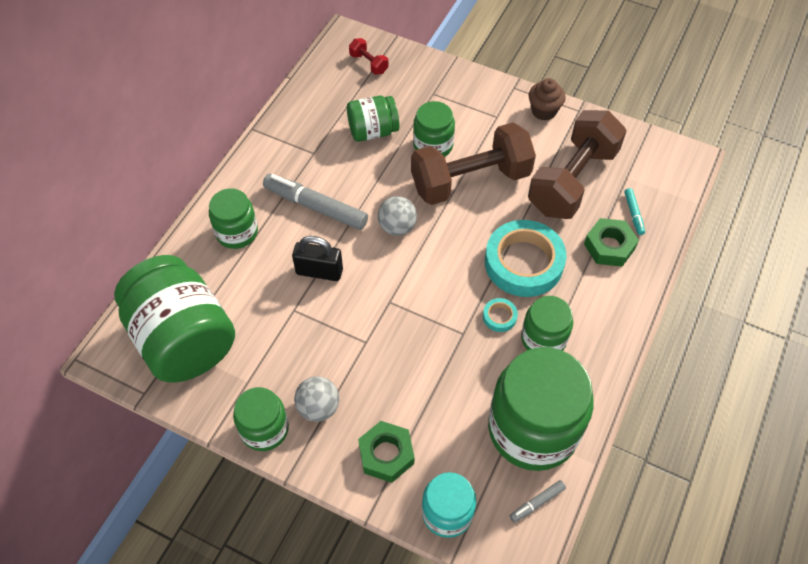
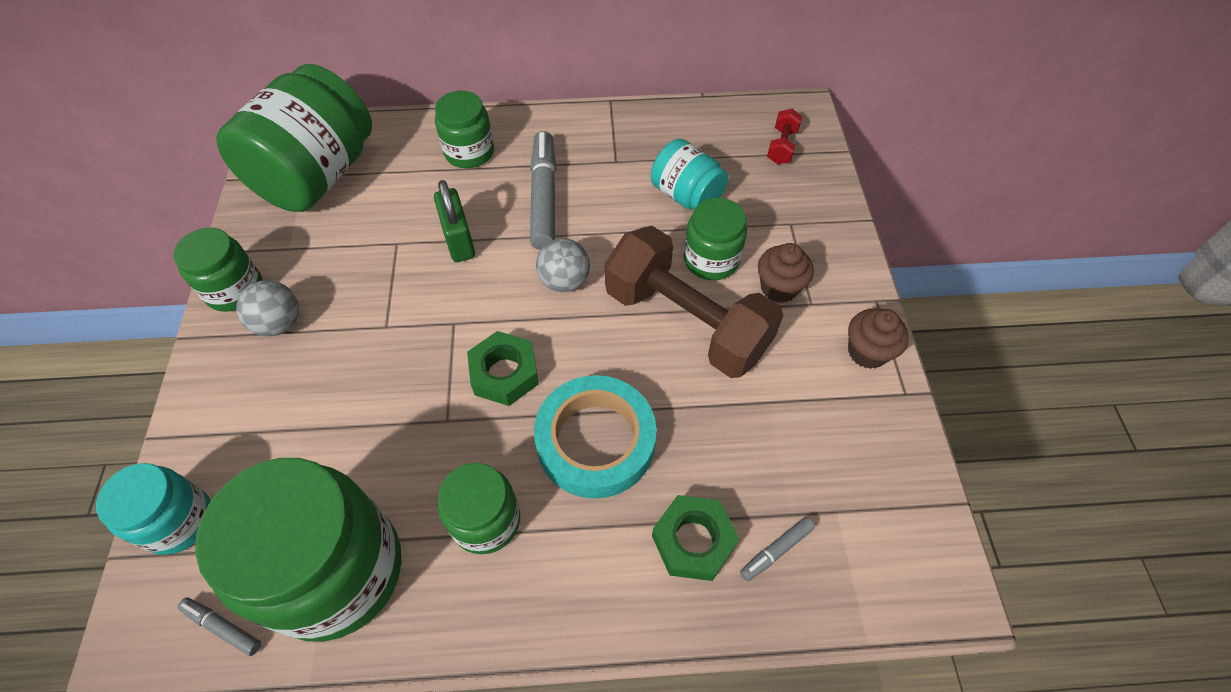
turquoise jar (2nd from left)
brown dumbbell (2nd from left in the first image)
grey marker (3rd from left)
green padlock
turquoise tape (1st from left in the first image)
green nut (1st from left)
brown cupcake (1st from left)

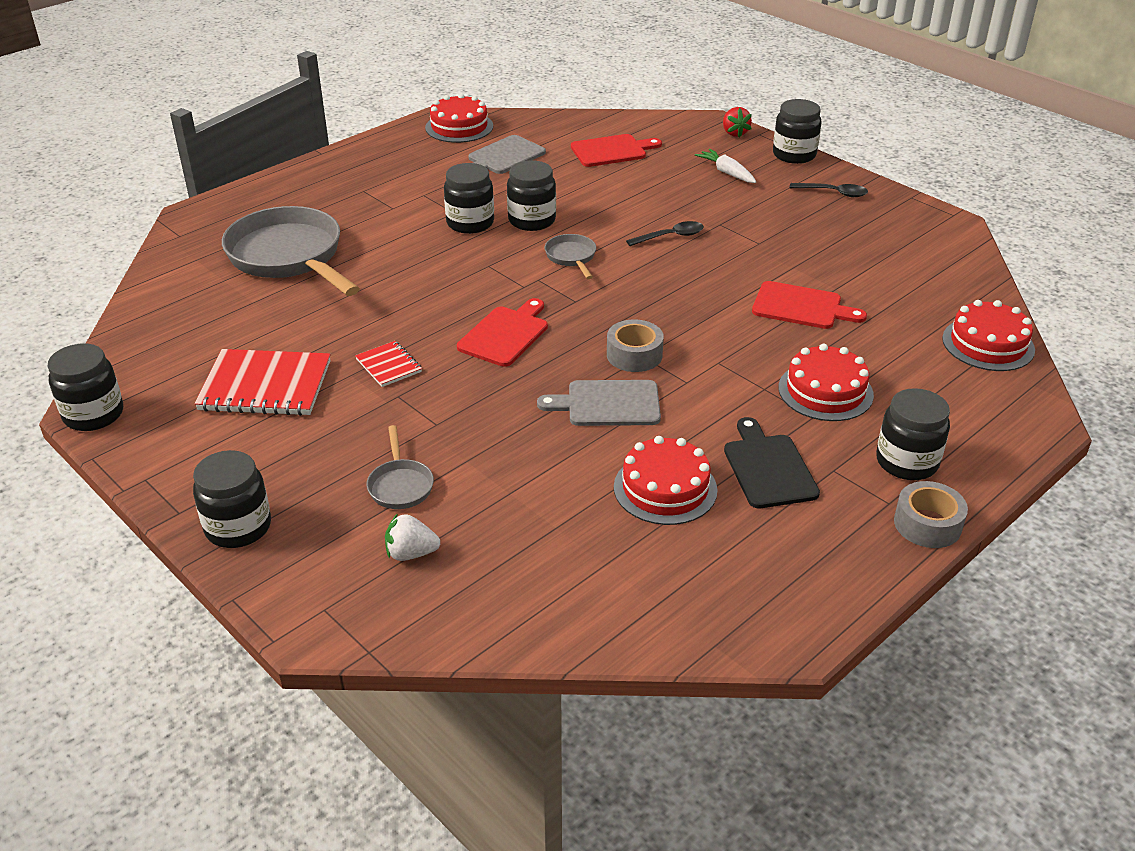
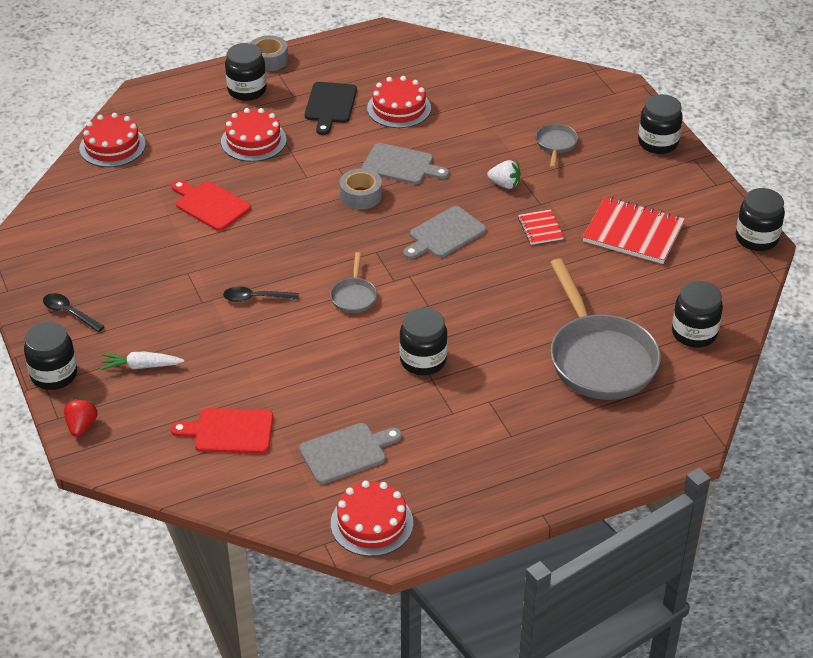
white carrot
black jar (5th from left)
grey cutting board (3rd from left)
white strawberry

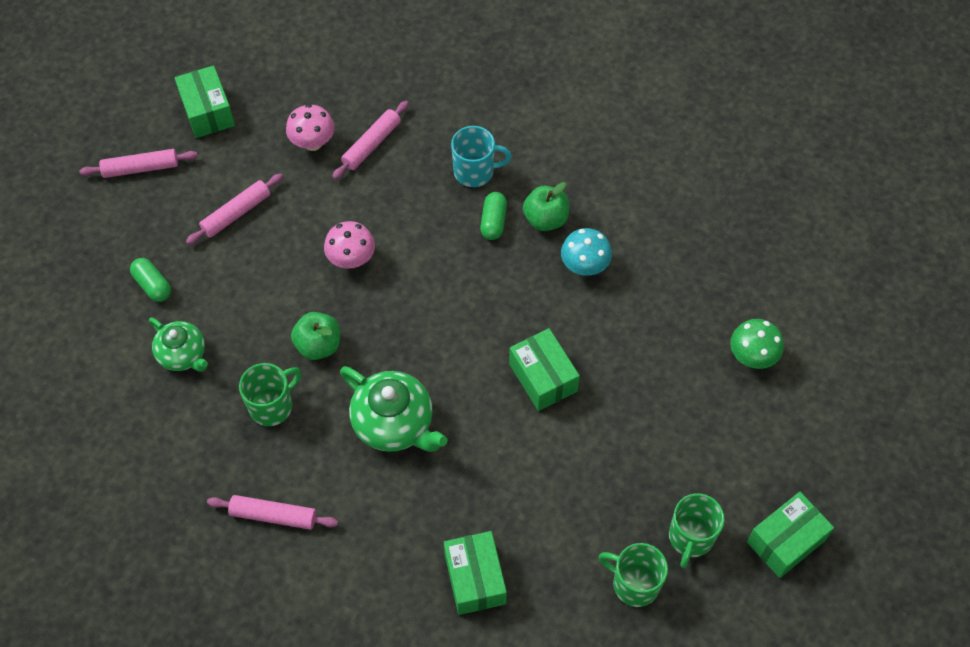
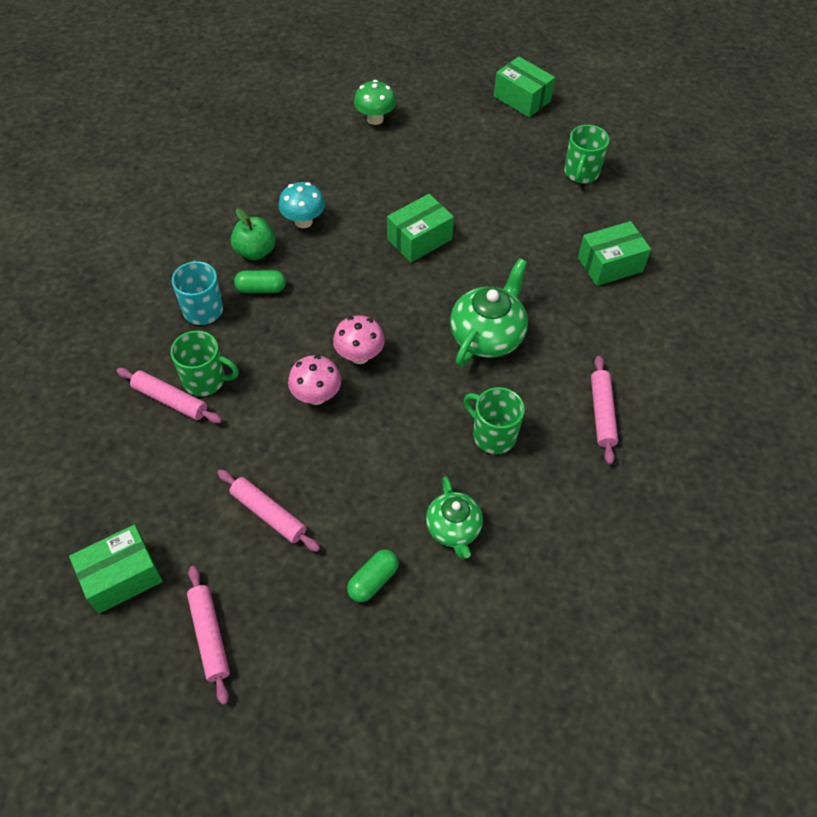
pink mushroom (2nd from left)
green apple (1st from left in the first image)
green teapot (1st from left)
green mug (1st from left)

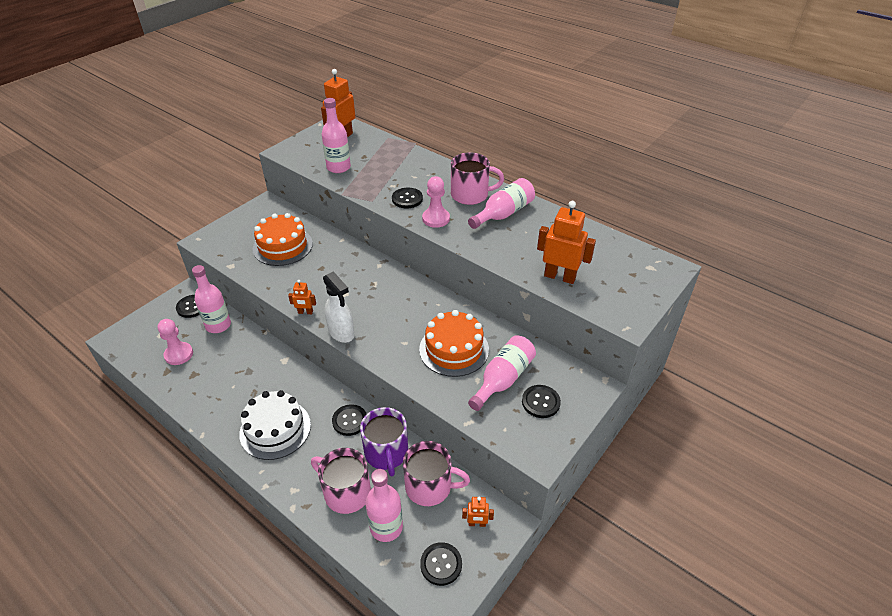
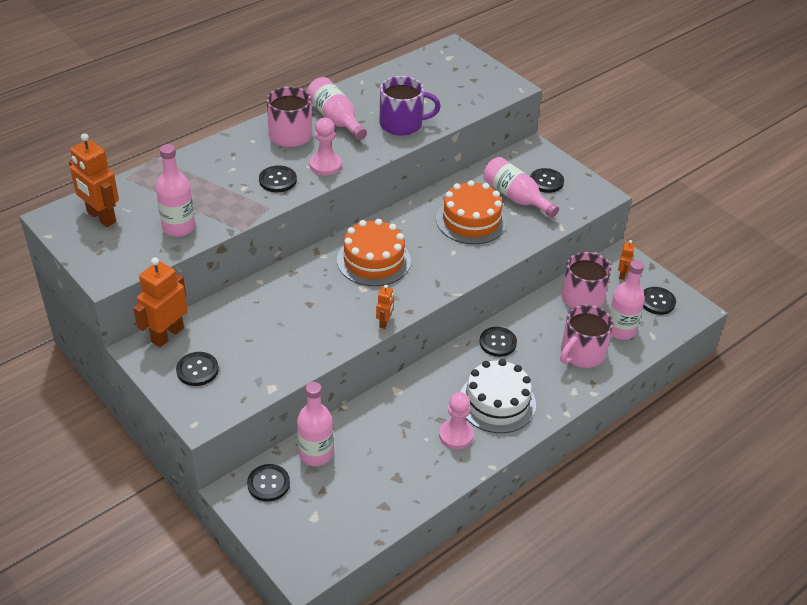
orange robot (2nd from left)
orange cake (1st from left)
white spray bottle
pink pawn (2nd from left)
purple mug
black button (1st from left)

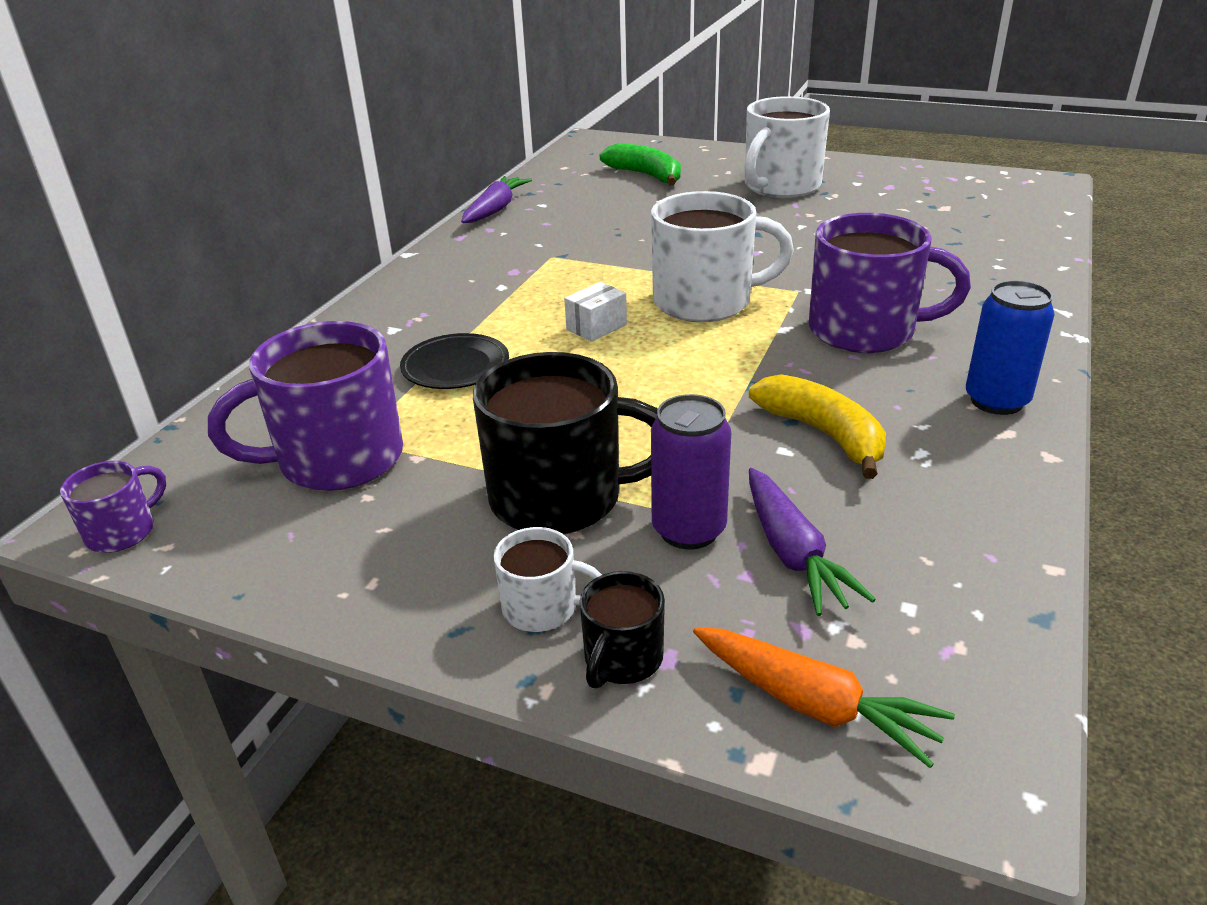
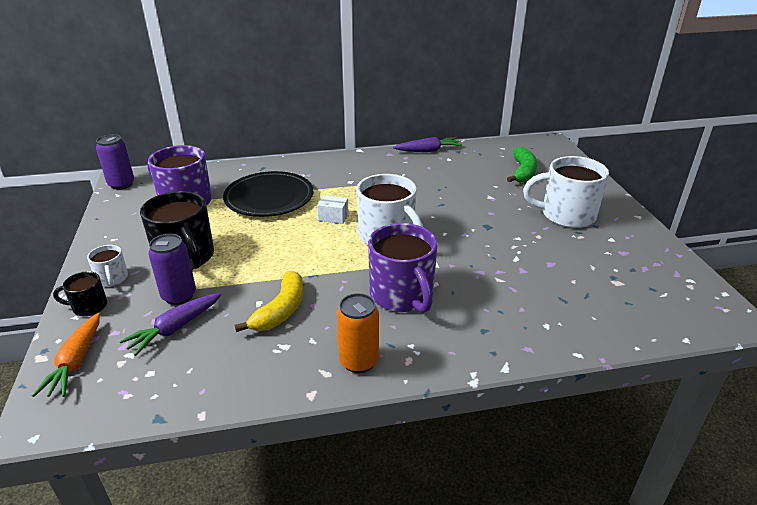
orange can
black plate
purple can (1st from left)

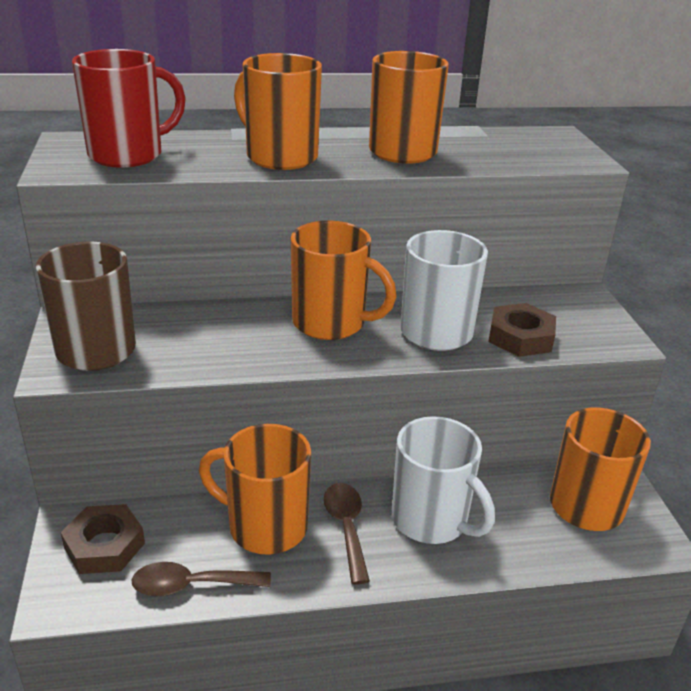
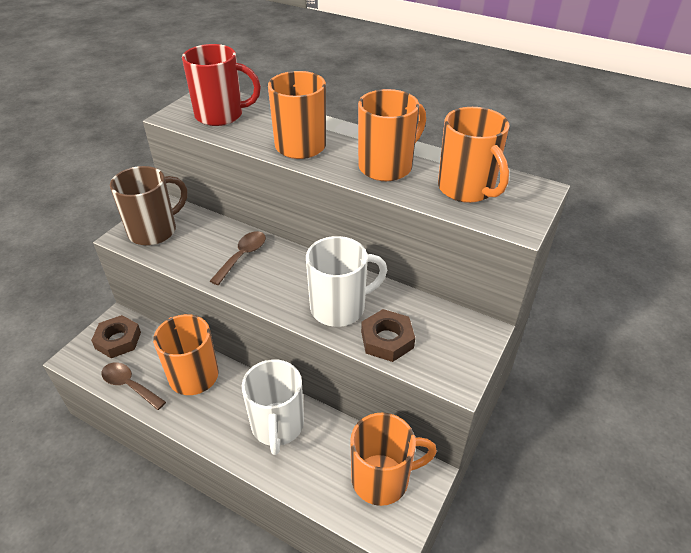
orange mug (5th from left)
brown spoon (2nd from left)

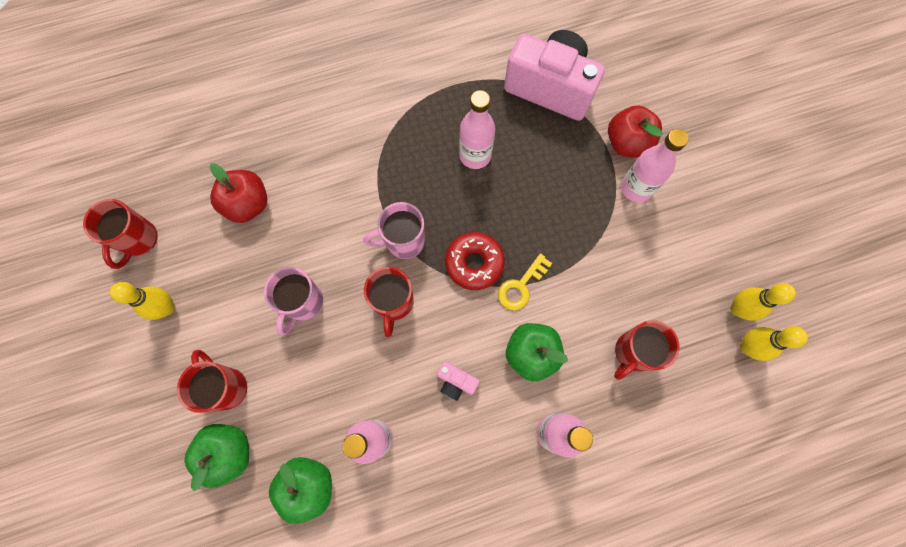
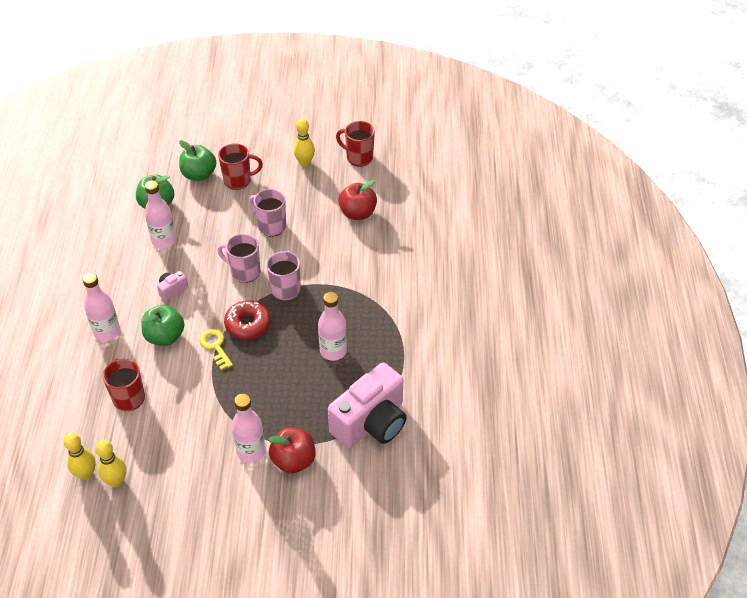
pink mug (1st from left)

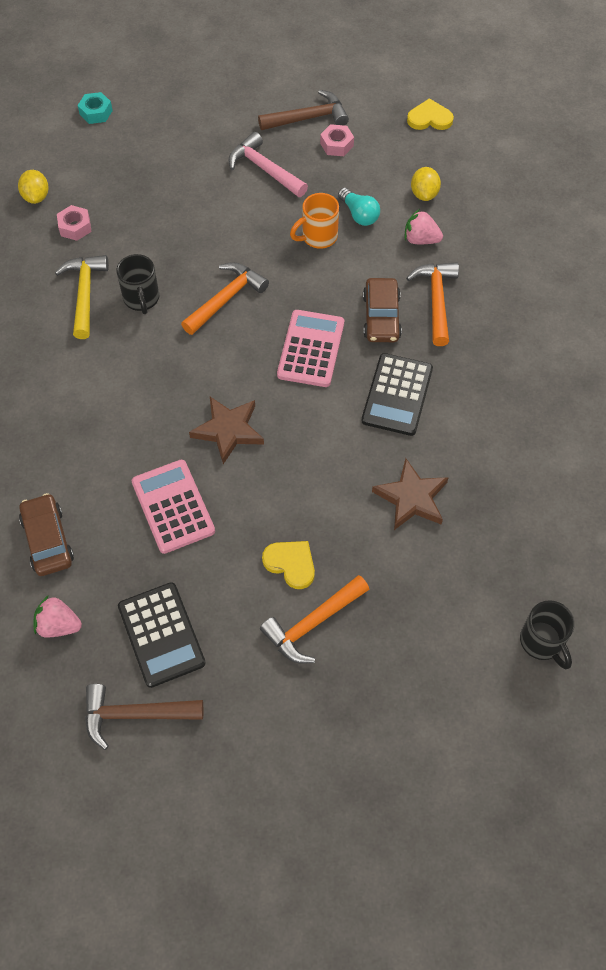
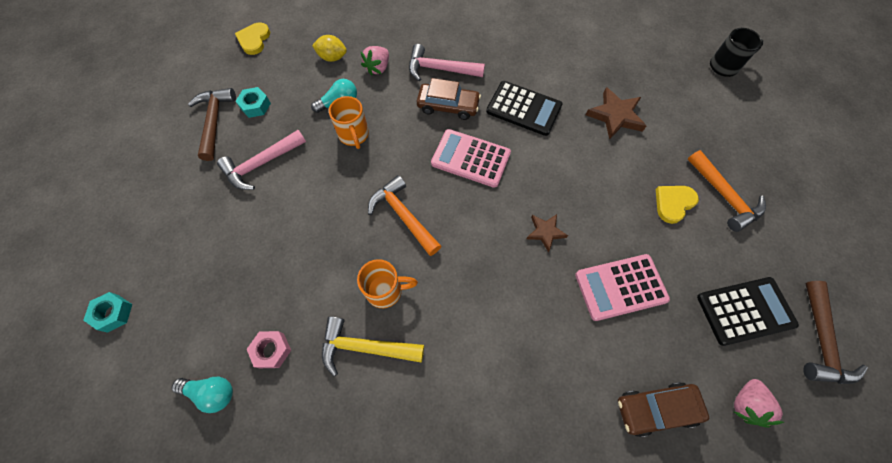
turquoise nut (2nd from left)
turquoise light bulb (1st from left)
orange mug (2nd from left)
pink hammer (2nd from left)
brown star (1st from left)

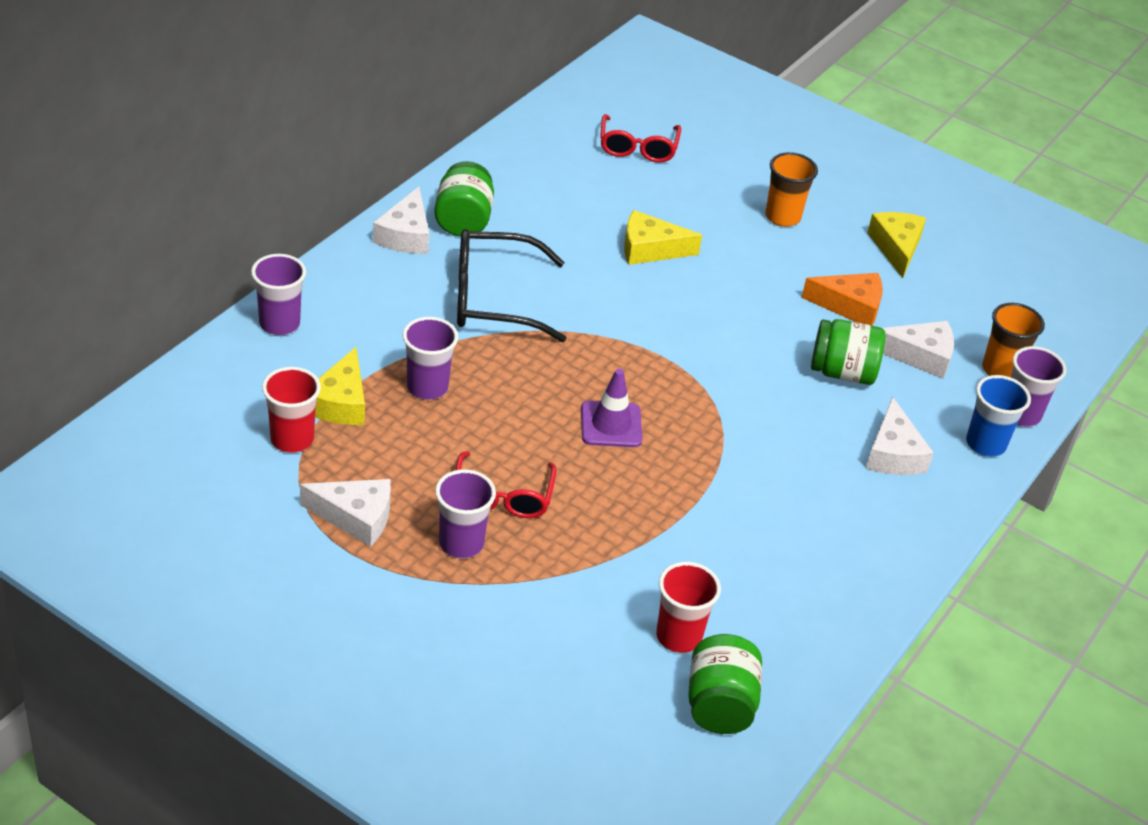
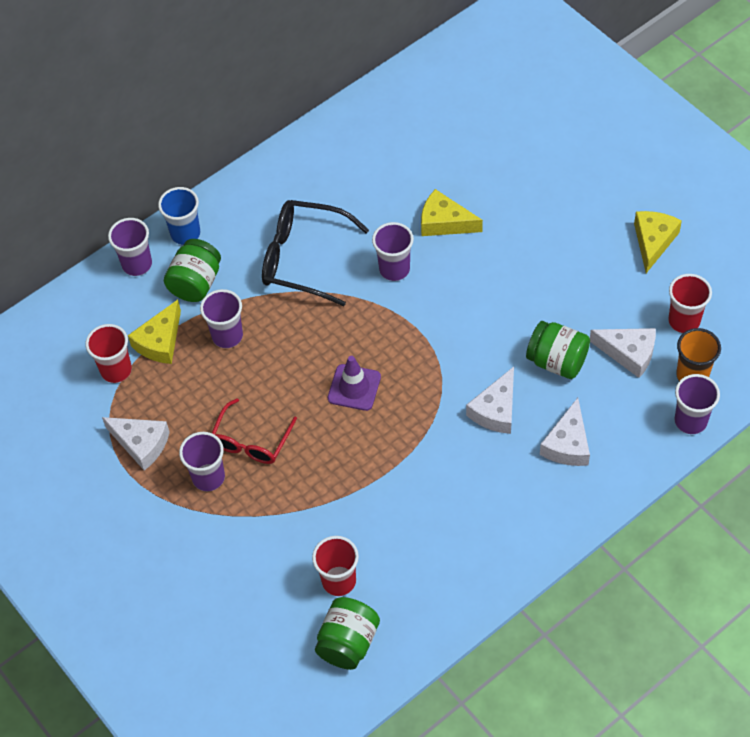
red glasses (2nd from left in the first image)
orange cup (1st from left in the first image)
green jar (1st from left)
white cheese (2nd from left)
orange cheese
blue cup
purple cup (4th from left)
red cup (3rd from left)

